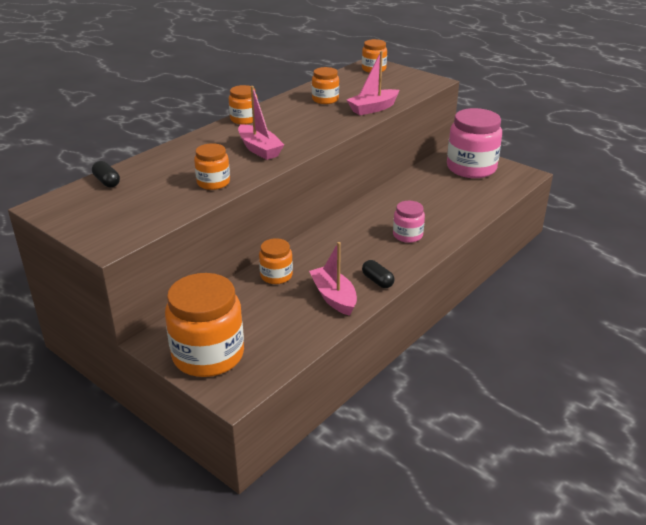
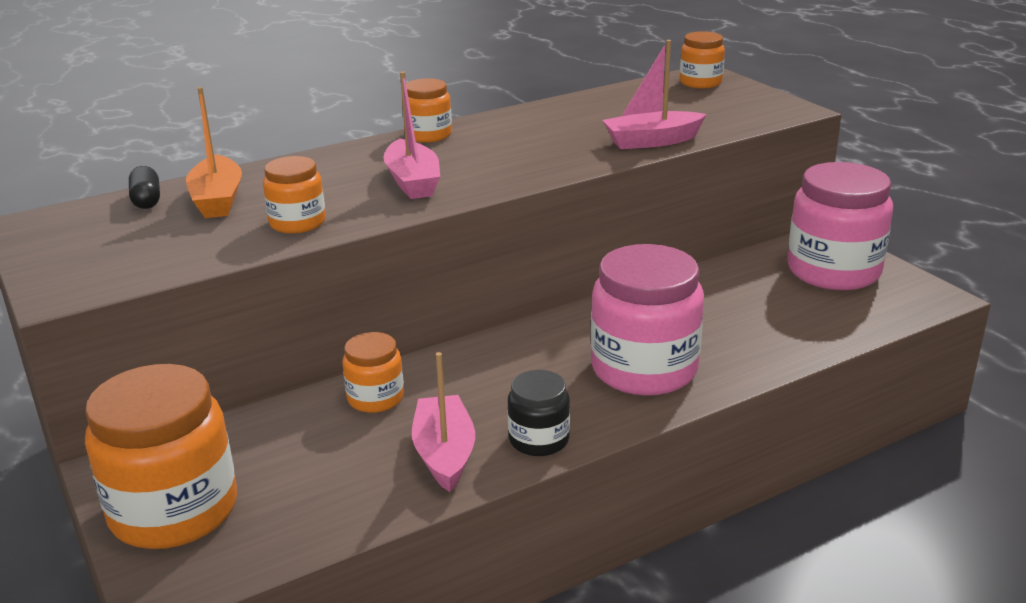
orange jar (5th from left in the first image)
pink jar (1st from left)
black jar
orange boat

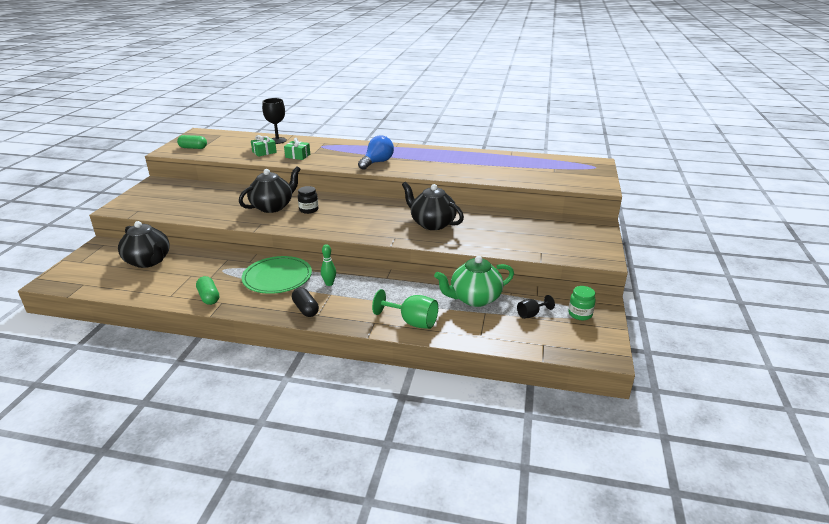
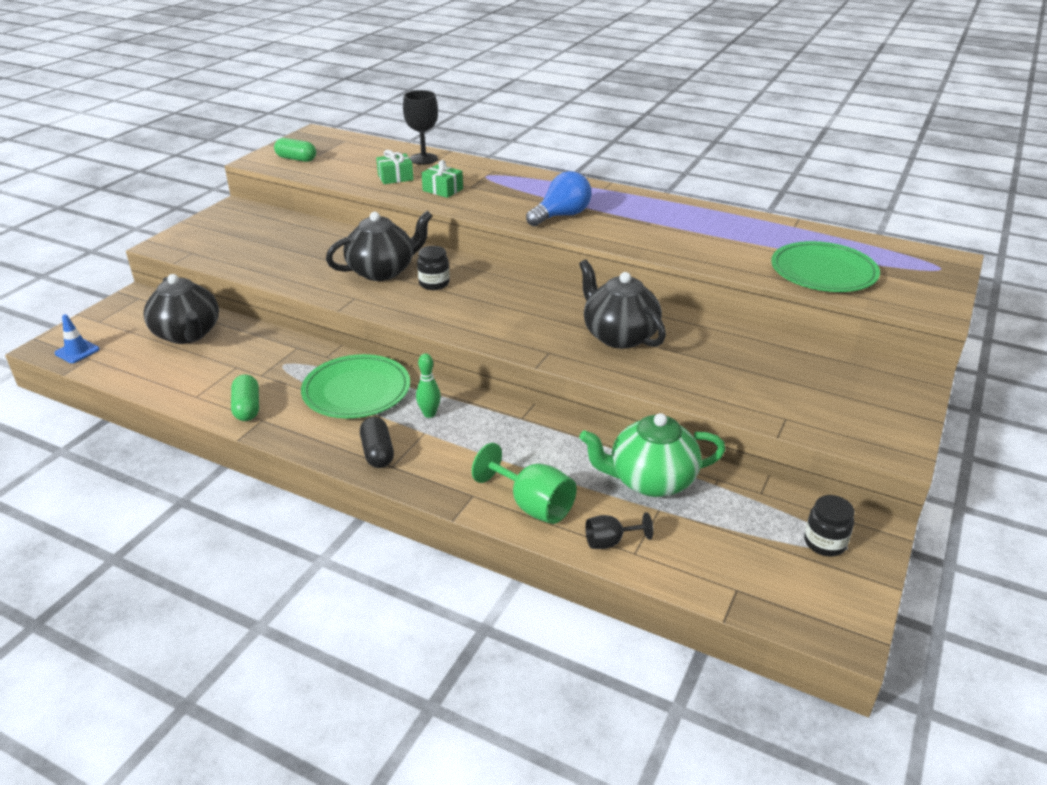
black jar (2nd from left)
black goblet (2nd from left)
green plate (2nd from left)
blue traffic cone

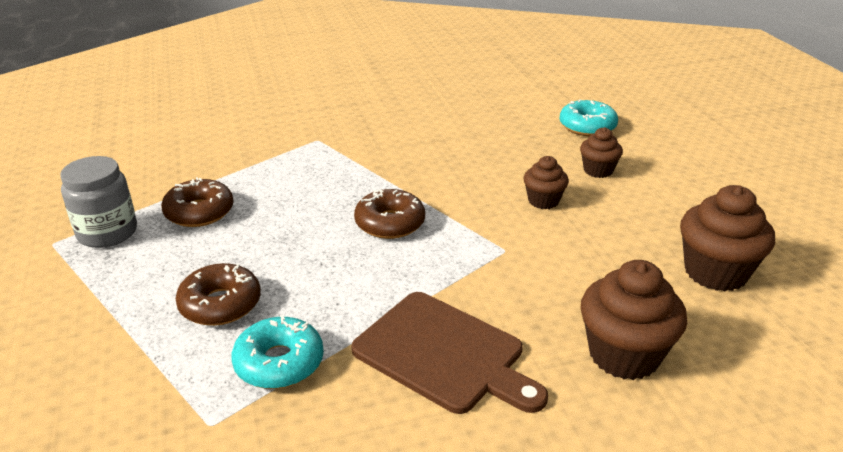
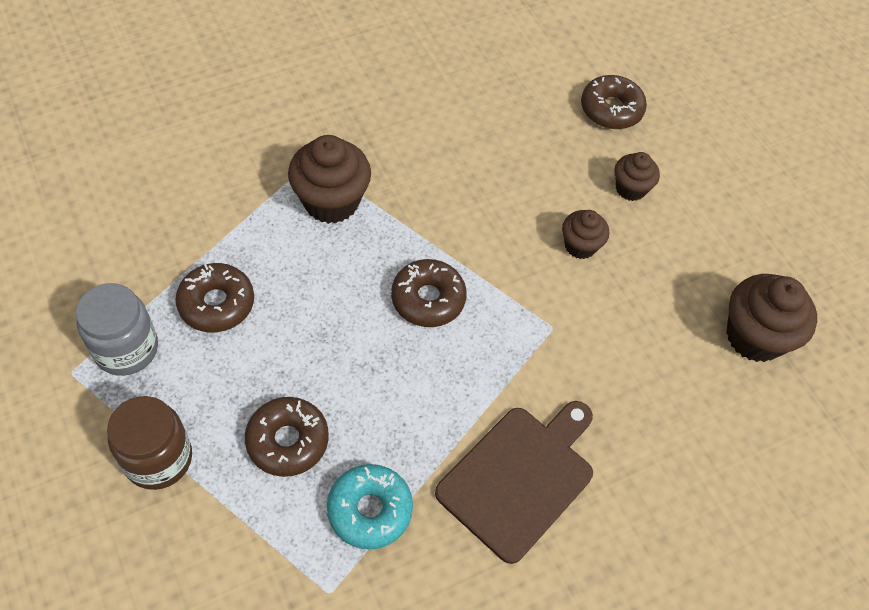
brown donut (4th from left)
brown cupcake (1st from left)
brown cutting board
brown jar

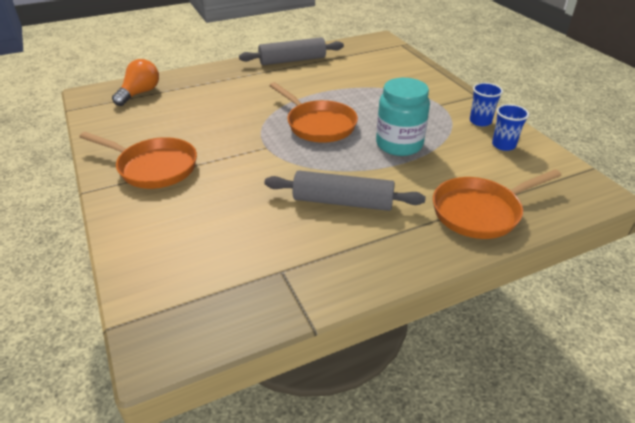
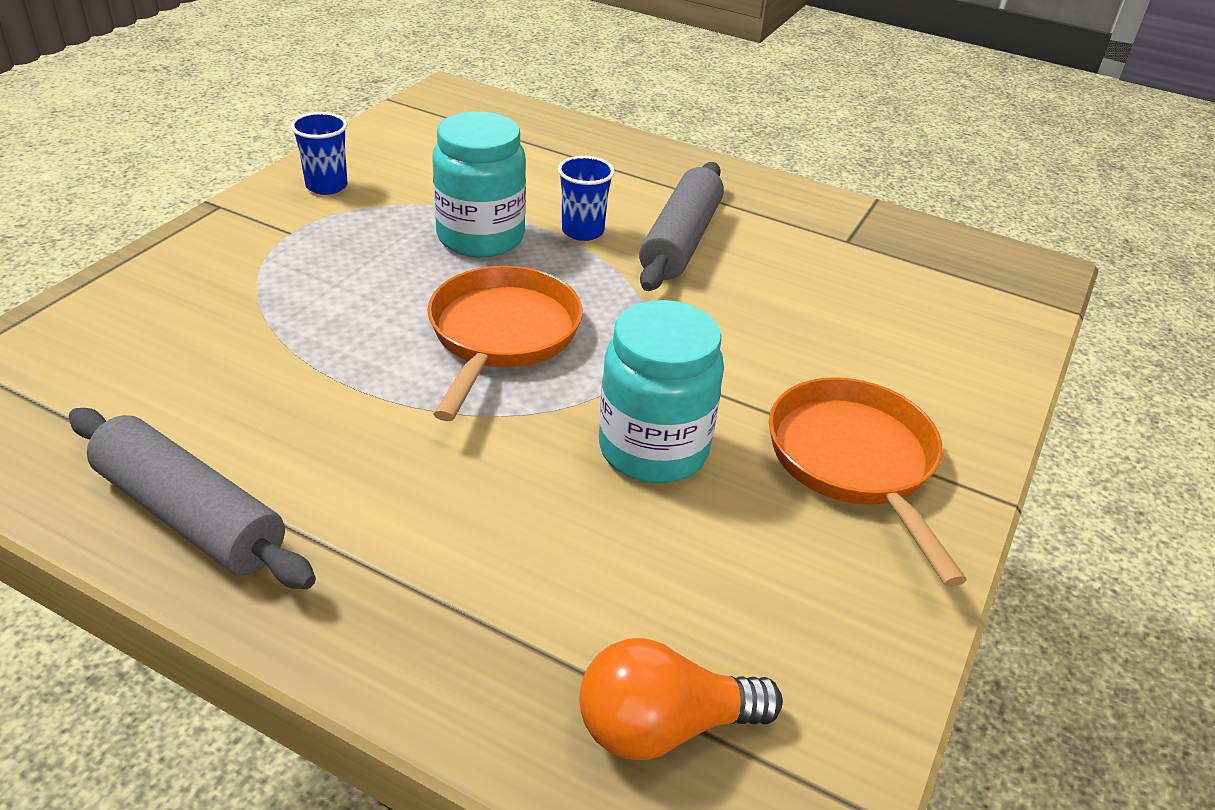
blue cup (2nd from left)
orange pan (3rd from left in the first image)
grey rolling pin (2nd from left)
turquoise jar (2nd from left)

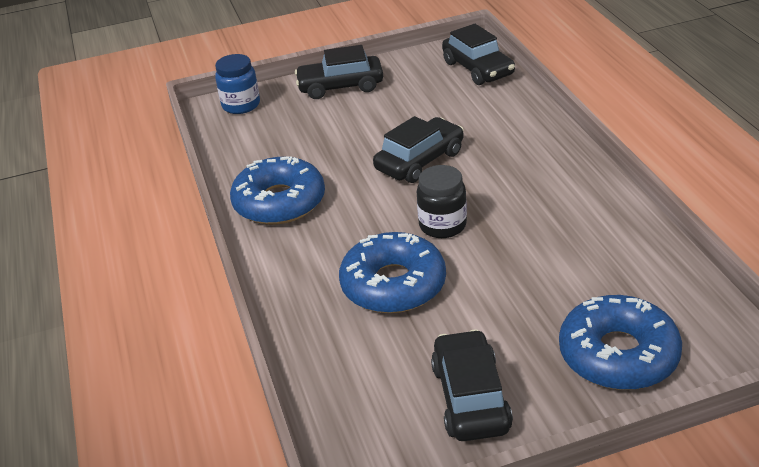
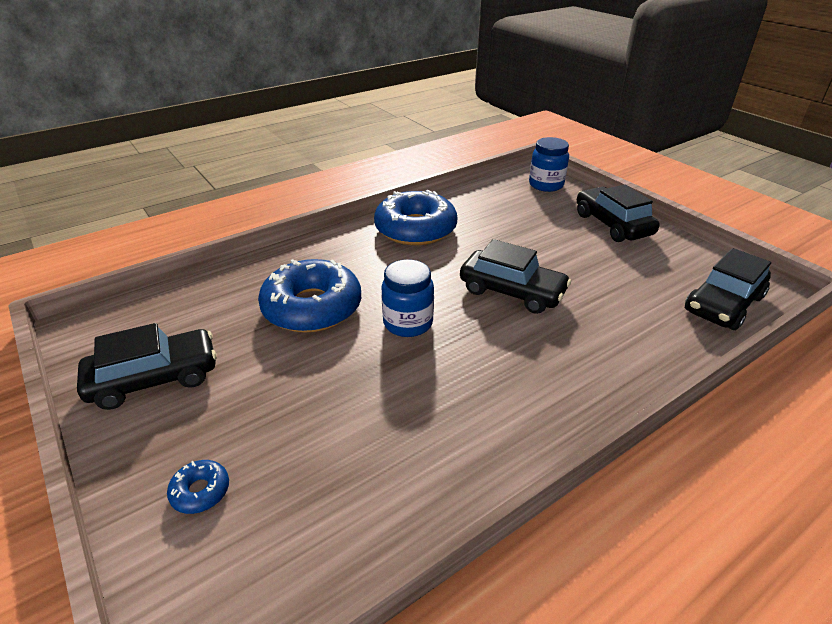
blue jar (1st from left)
blue donut (1st from left)

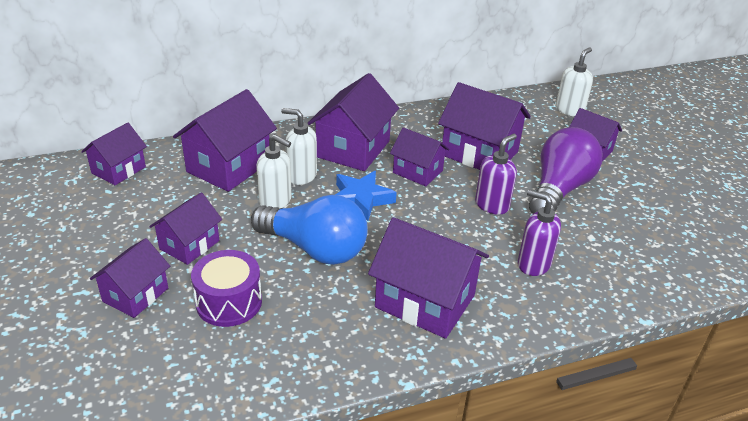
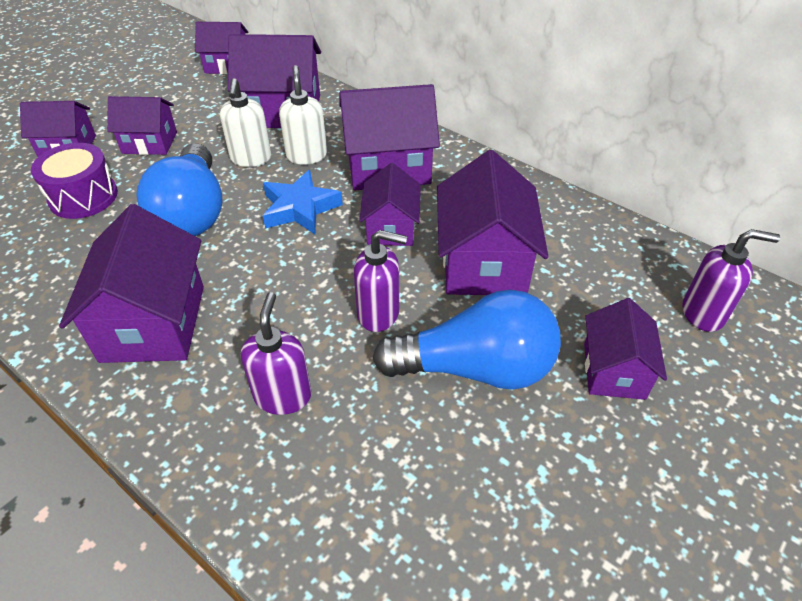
purple soap dispenser (3rd from left)
blue light bulb (2nd from left)

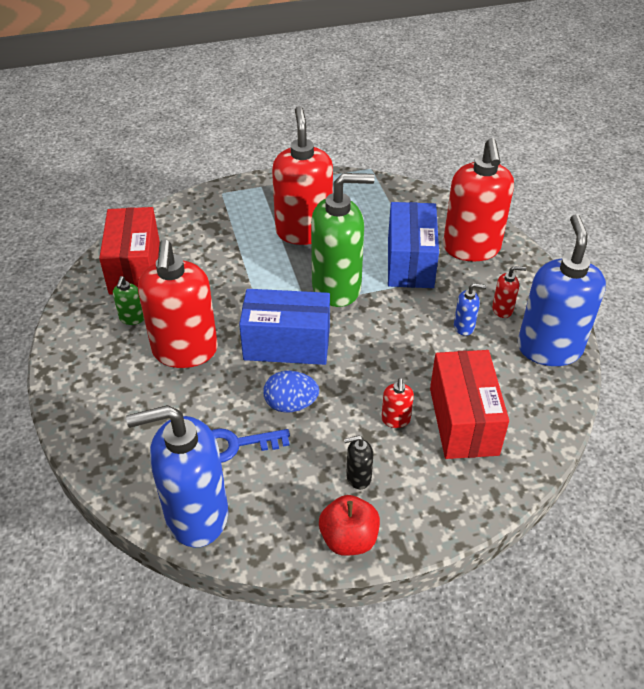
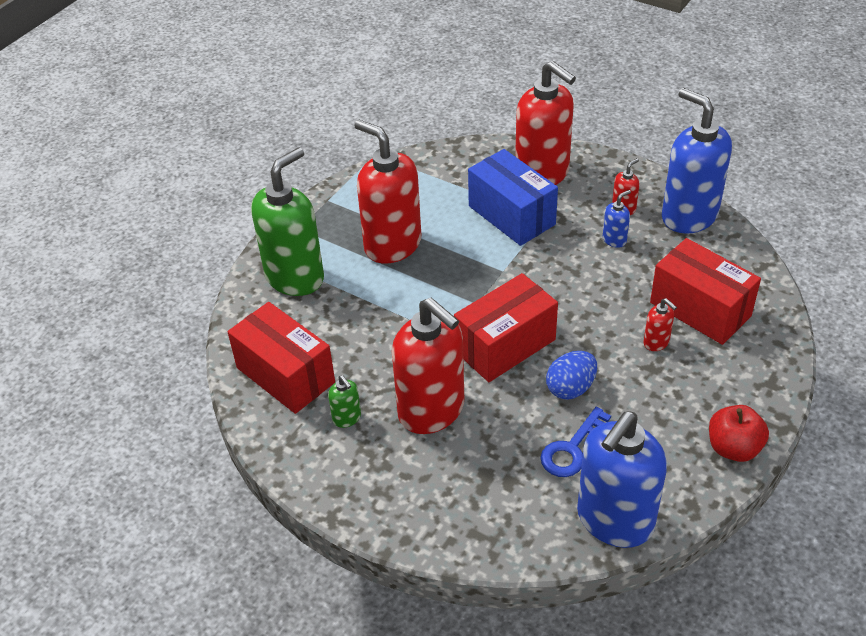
green soap dispenser (1st from left)
red box (2nd from left)
black soap dispenser

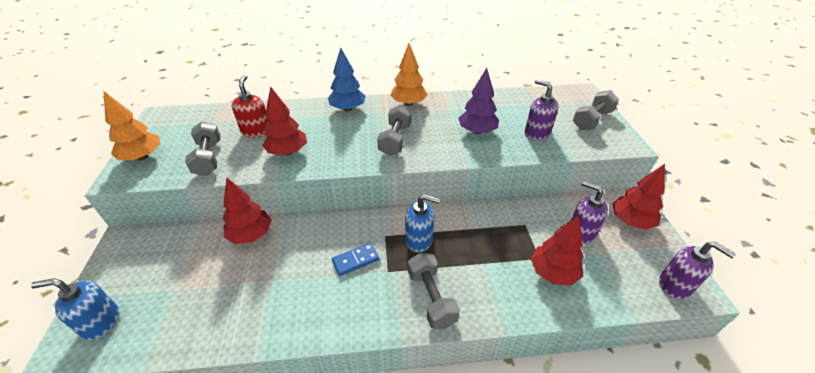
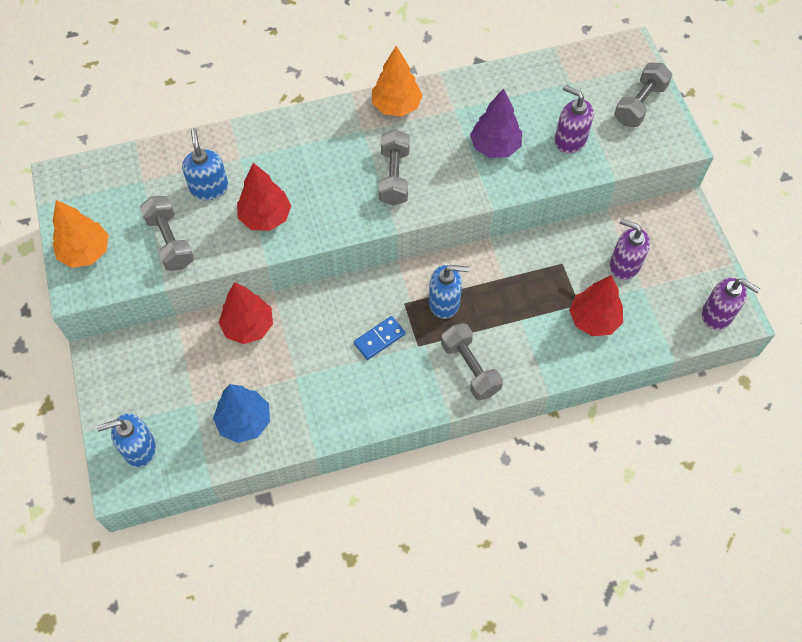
blue tree
blue soap dispenser (2nd from left)
red tree (4th from left in the first image)

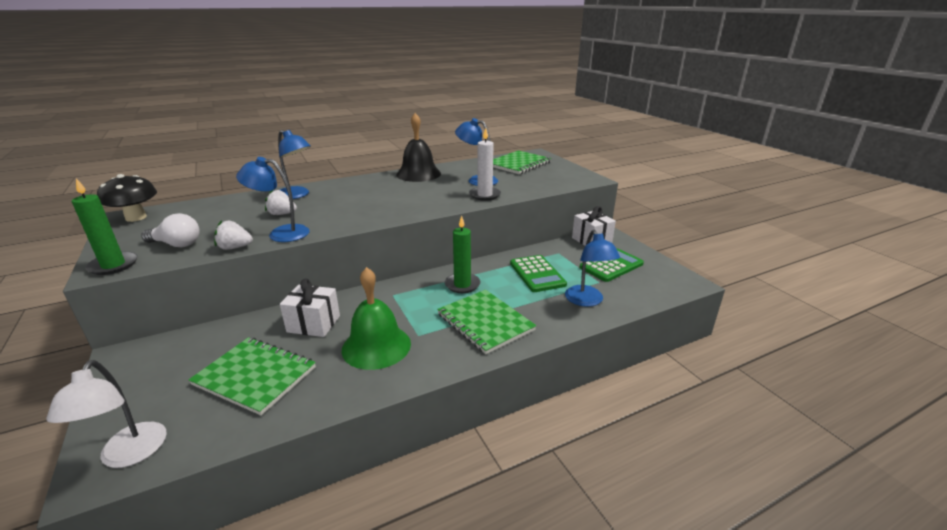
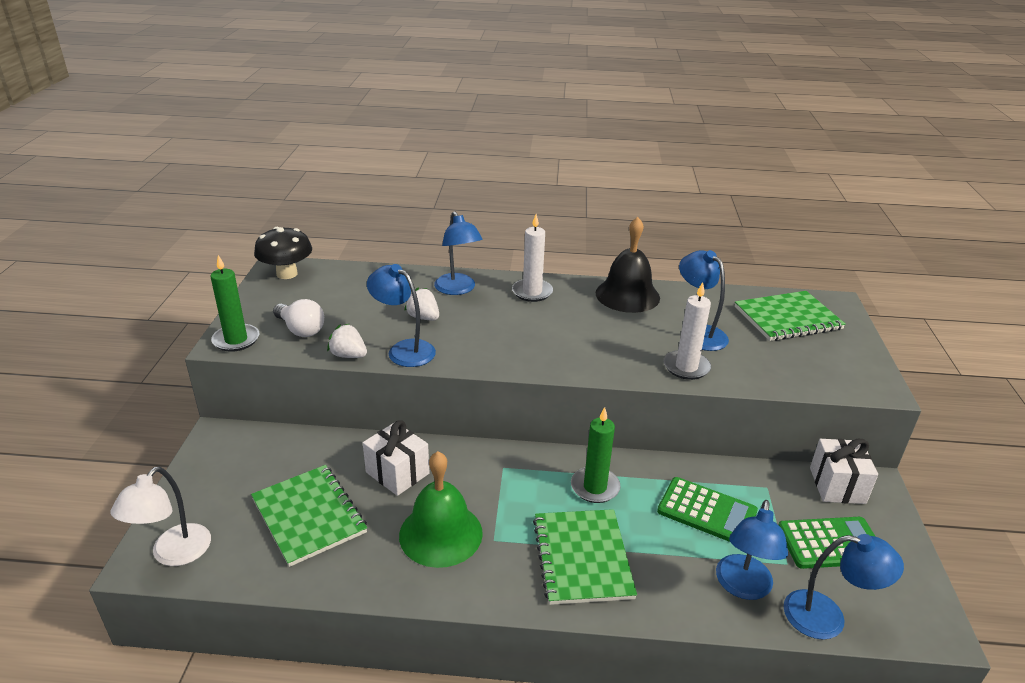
green calculator (1st from left)
white candle (1st from left)
blue lamp (5th from left)

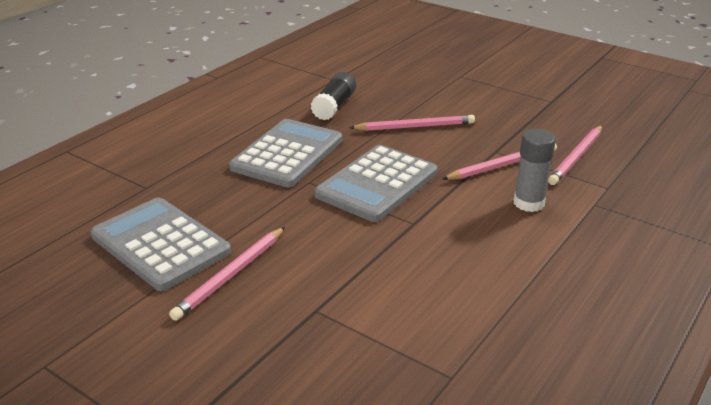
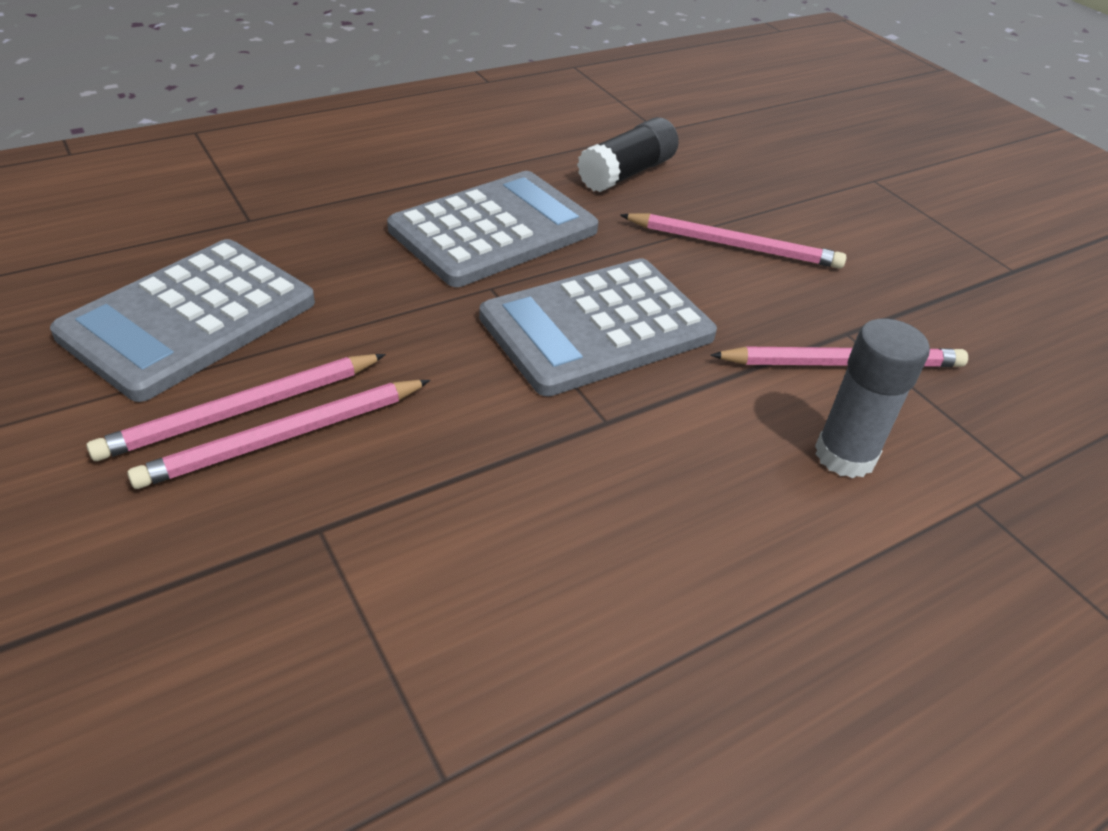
pink pencil (2nd from left)
grey calculator (1st from left)

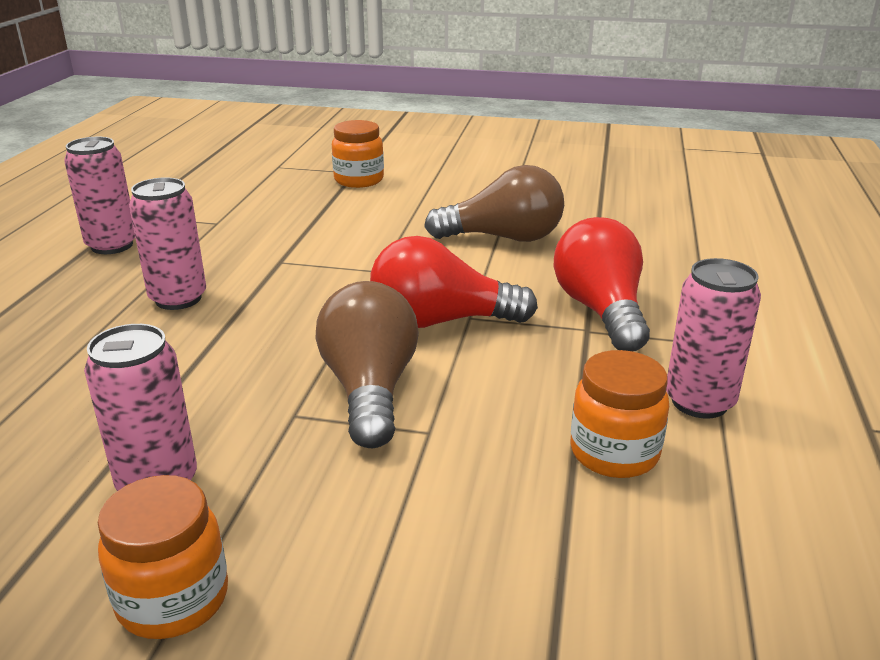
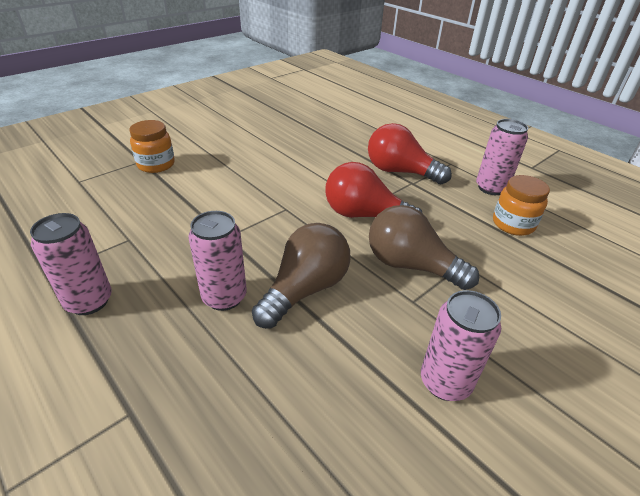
brown light bulb (1st from left)
red light bulb (1st from left)
orange jar (1st from left in the first image)

